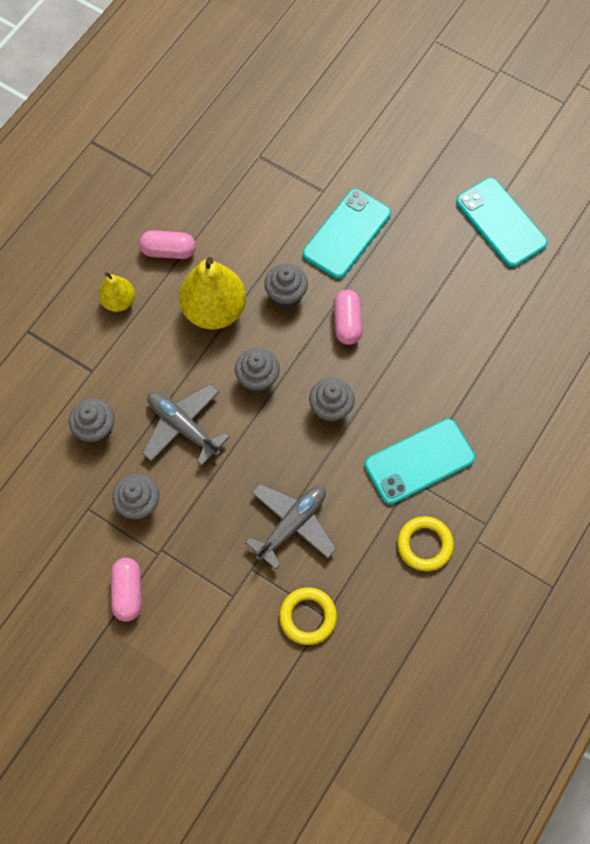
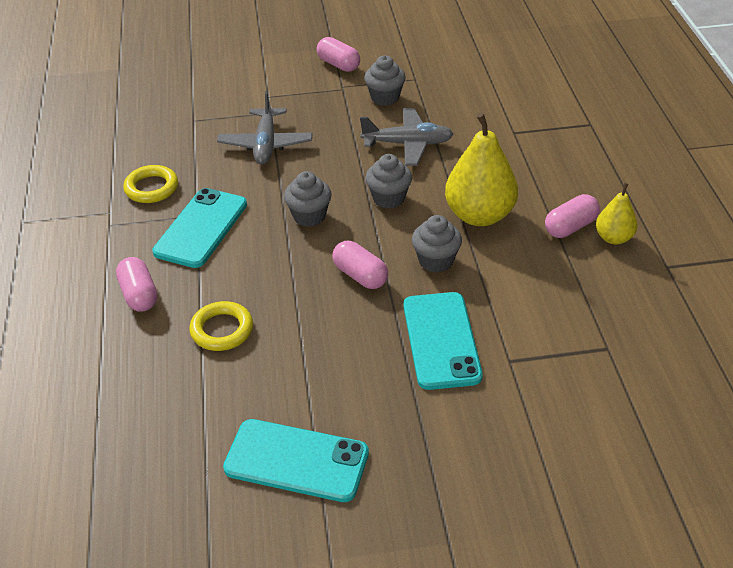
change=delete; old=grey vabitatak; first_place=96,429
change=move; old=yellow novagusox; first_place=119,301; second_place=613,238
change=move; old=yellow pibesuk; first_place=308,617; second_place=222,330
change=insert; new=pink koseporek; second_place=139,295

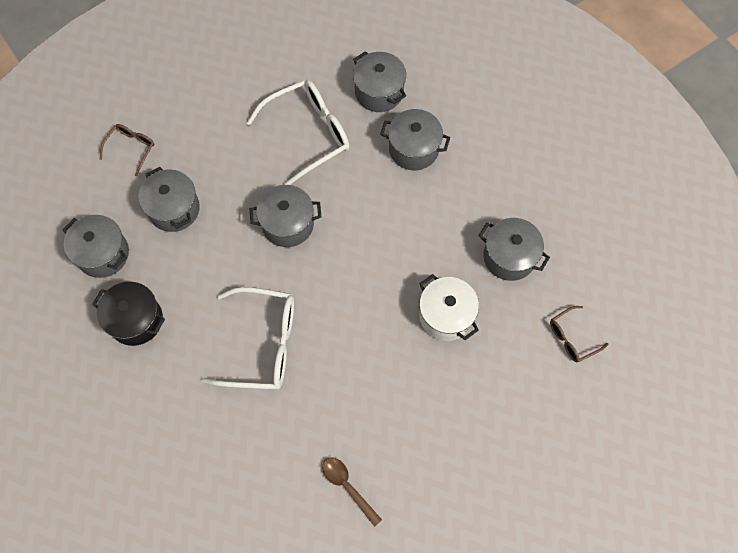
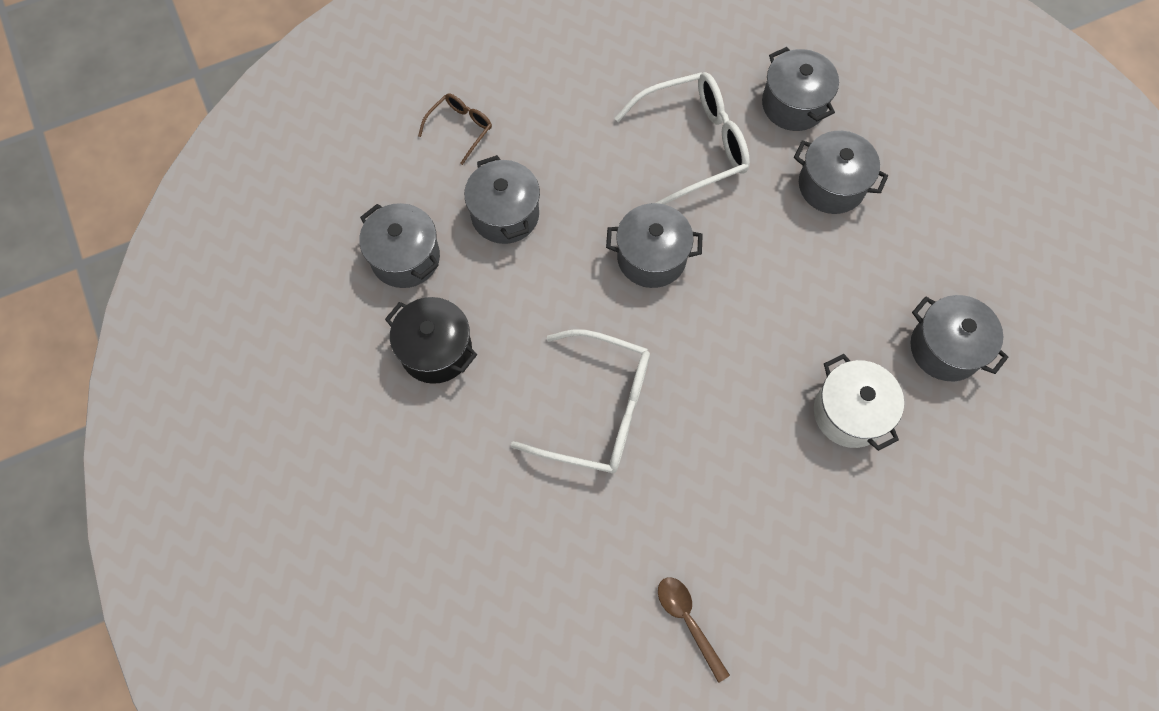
change=delete; old=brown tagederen; first_place=572,338

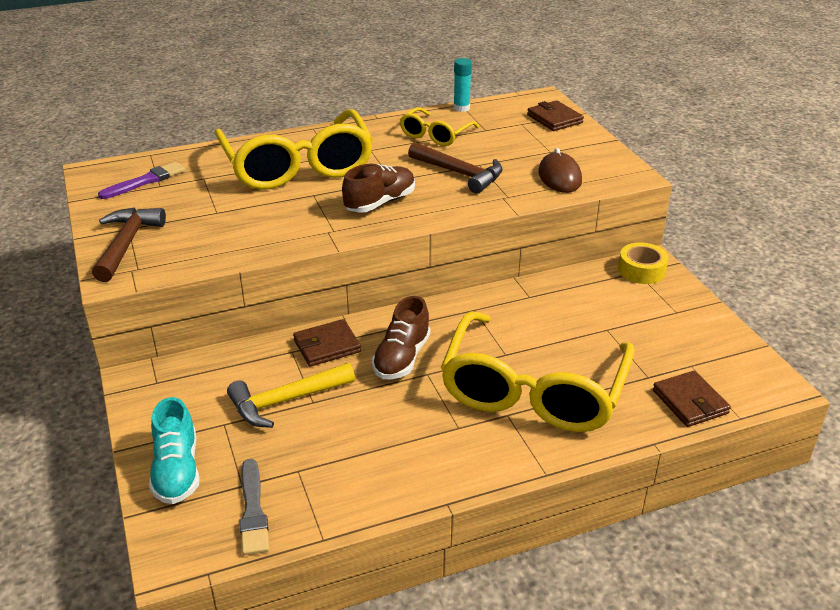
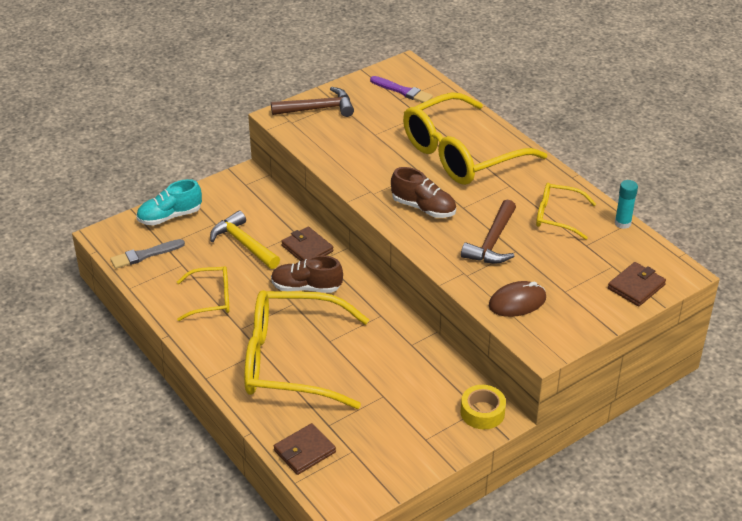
change=insert; new=yellow tagederen; second_place=211,299

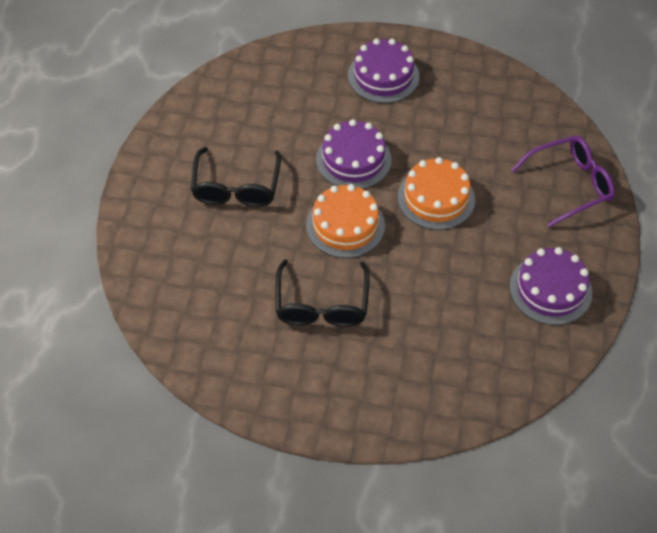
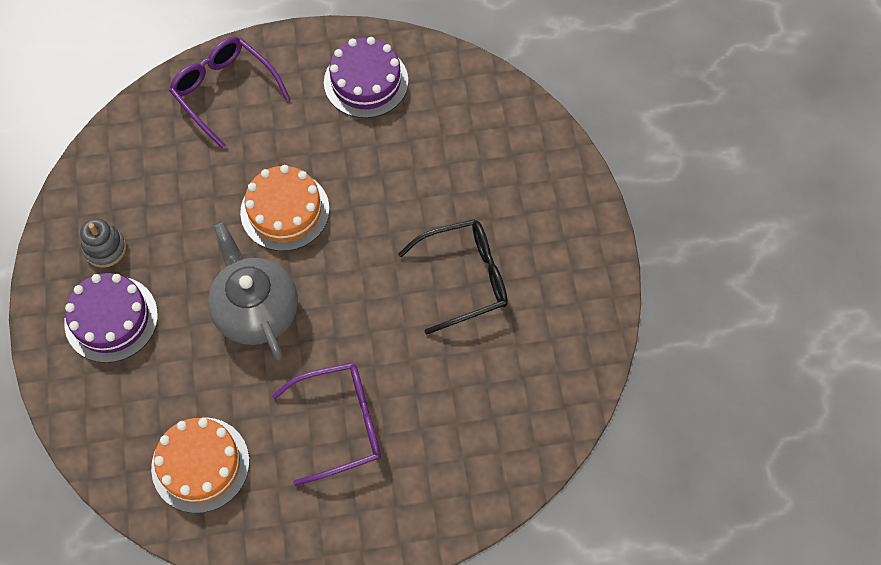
change=recolor; old=black tagederen; new=purple tagederen; first_place=236,187; second_place=340,424
change=move; old=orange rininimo; first_place=345,225; second_place=200,464
change=replace; old=purple rininimo; new=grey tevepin; first_place=353,159; second_place=256,310
change=insert; new=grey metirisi; second_place=105,248

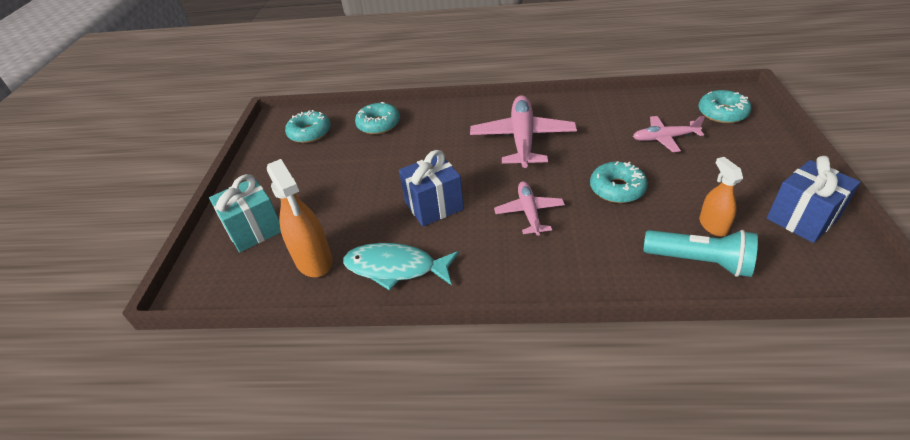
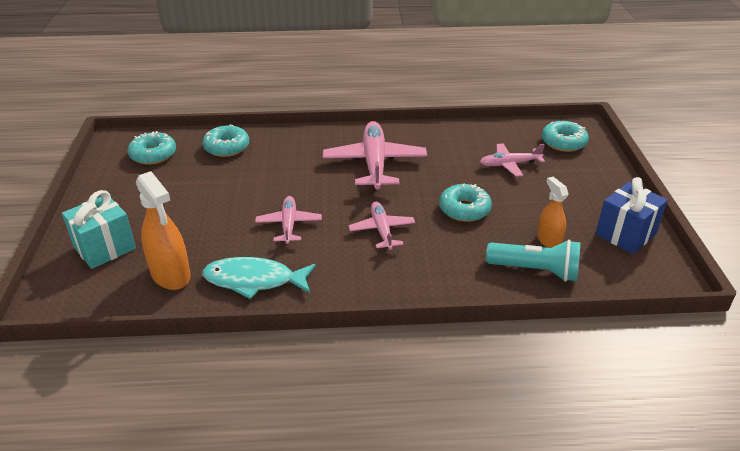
change=replace; old=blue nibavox; new=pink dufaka; first_place=434,206; second_place=289,225

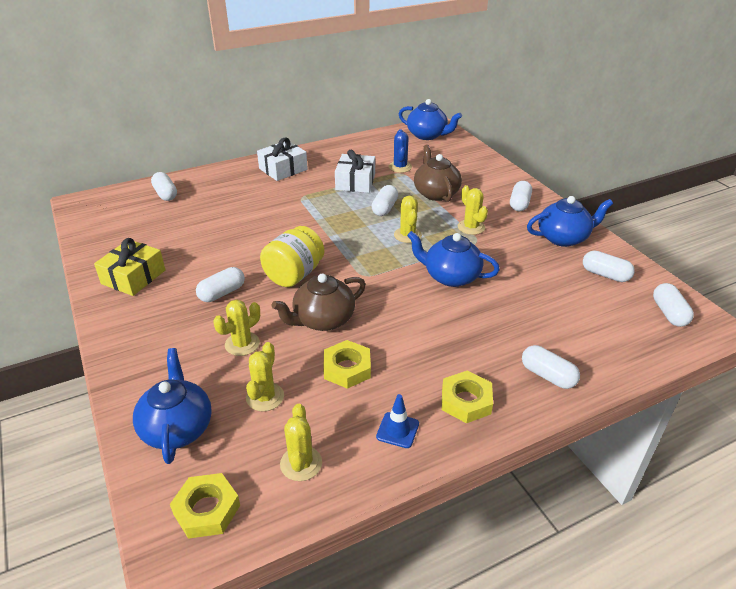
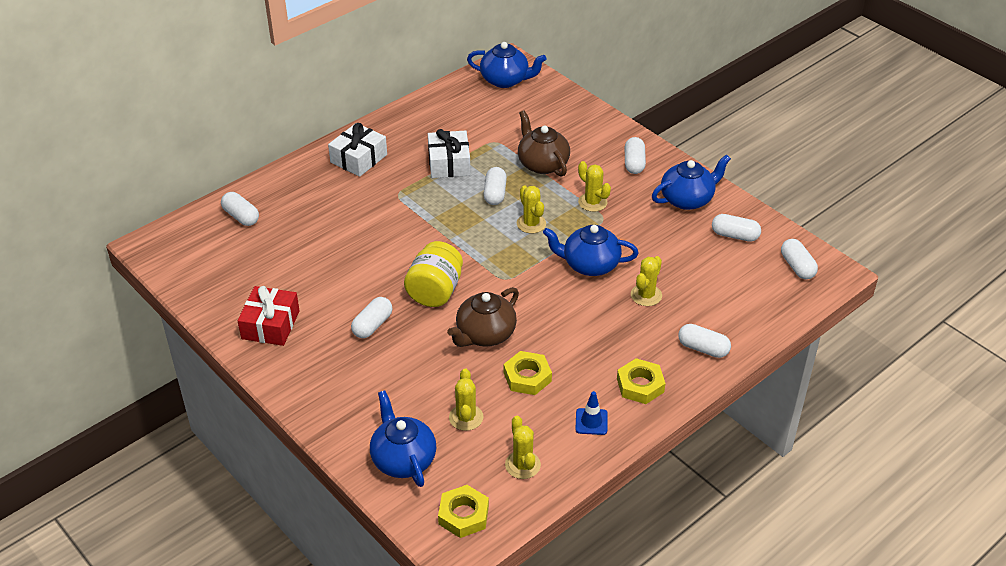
change=recolor; old=yellow nibavox; new=red nibavox; first_place=133,277; second_place=270,325
change=move; old=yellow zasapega; first_place=242,344; second_place=646,295
change=delete; old=blue zasapega; first_place=400,167

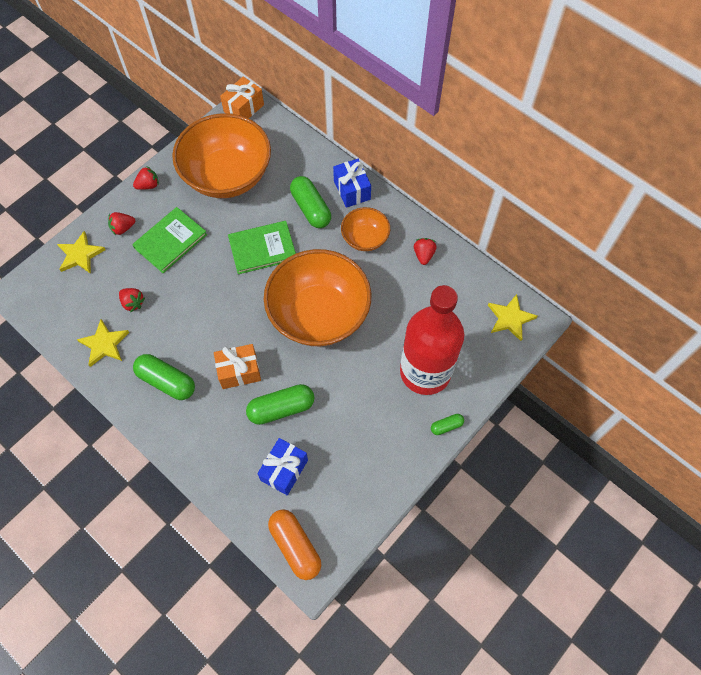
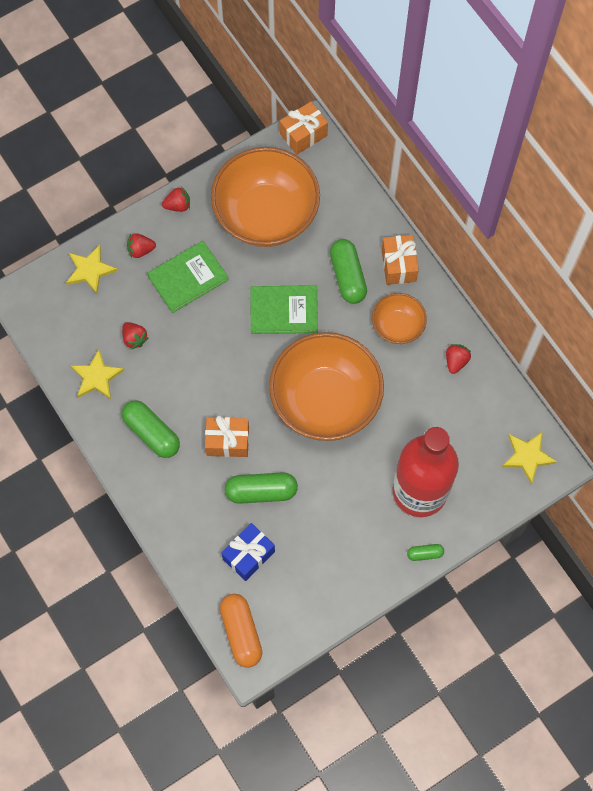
change=recolor; old=blue nibavox; new=orange nibavox; first_place=352,190; second_place=398,265

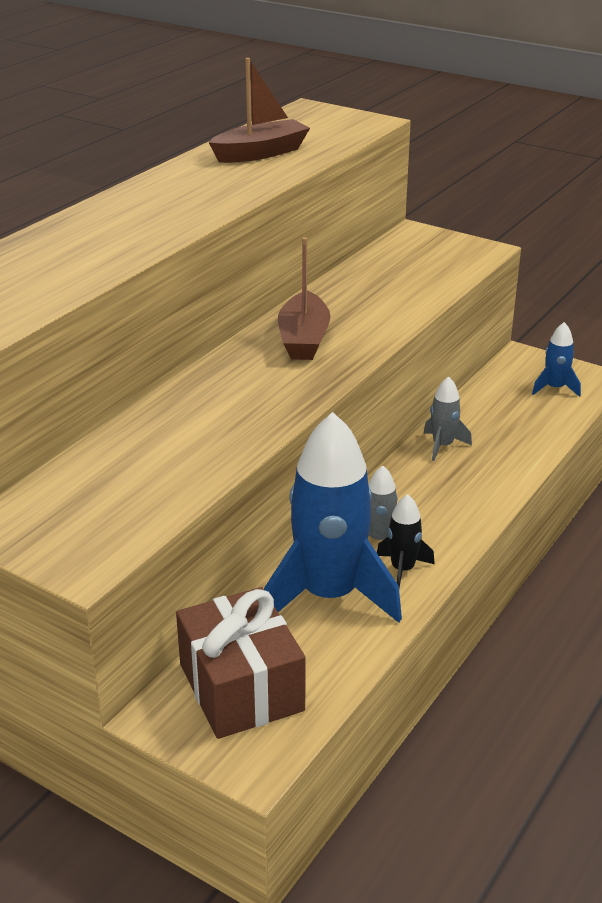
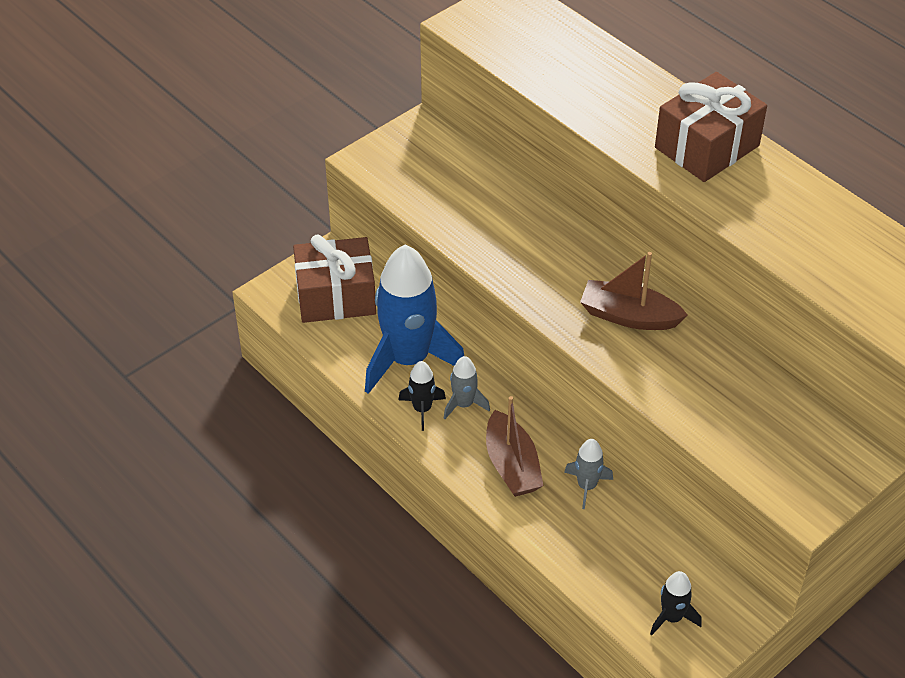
change=move; old=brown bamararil; first_place=260,153; second_place=512,465
change=recolor; old=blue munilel; new=black munilel; first_place=554,388; second_place=672,617
change=insert; new=brown nibavox; second_place=706,146

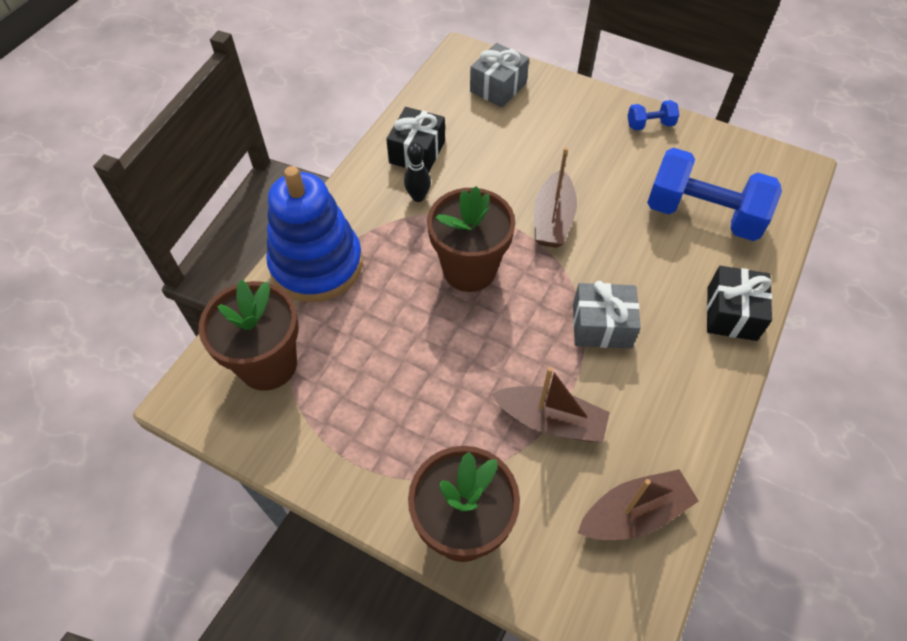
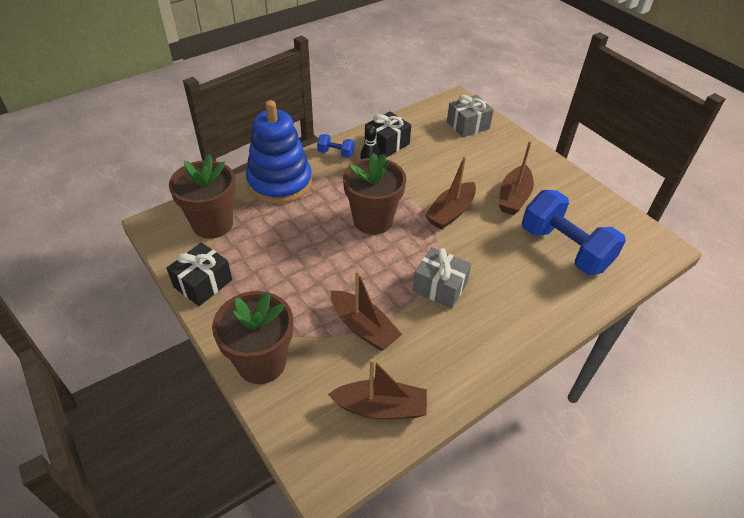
change=move; old=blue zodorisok; first_place=650,125; second_place=336,153
change=move; old=black nibavox; first_place=731,313; second_place=203,283
change=insert; new=brown bamararil; second_place=514,197

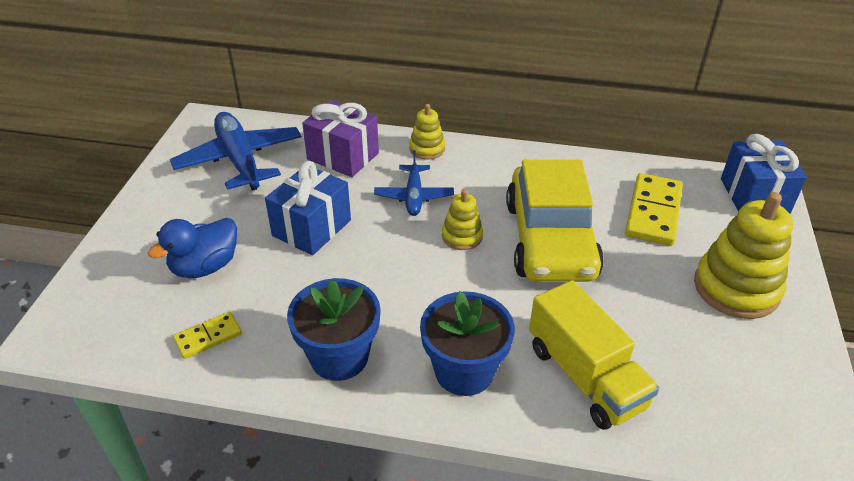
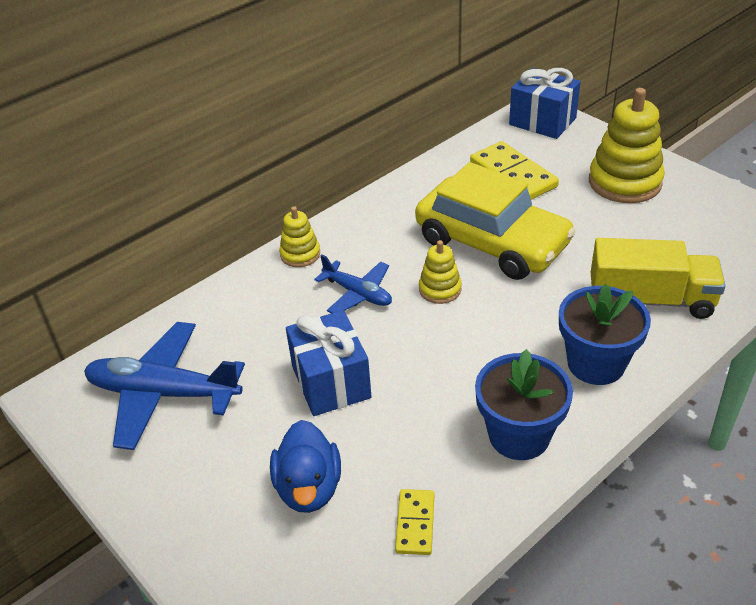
change=delete; old=purple nibavox; first_place=343,156

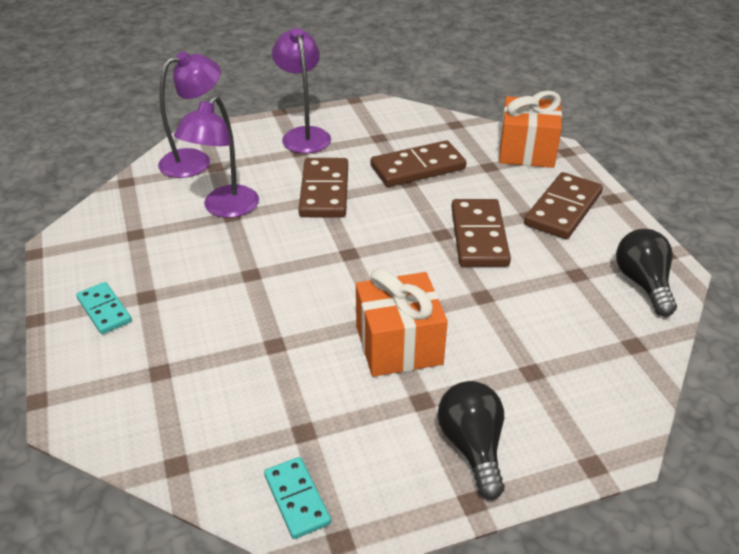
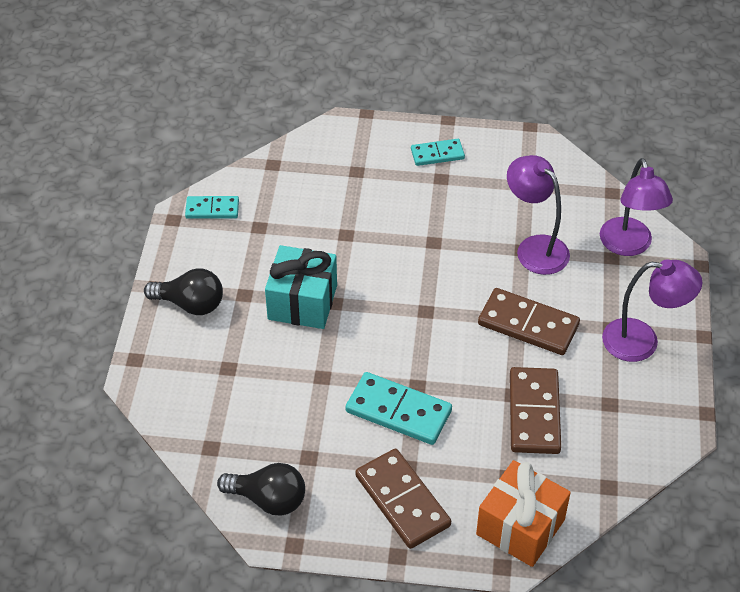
change=recolor; old=orange nibavox; new=turquoise nibavox; first_place=398,345; second_place=302,302
change=recolor; old=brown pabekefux; new=turquoise pabekefux; first_place=478,236; second_place=398,411

